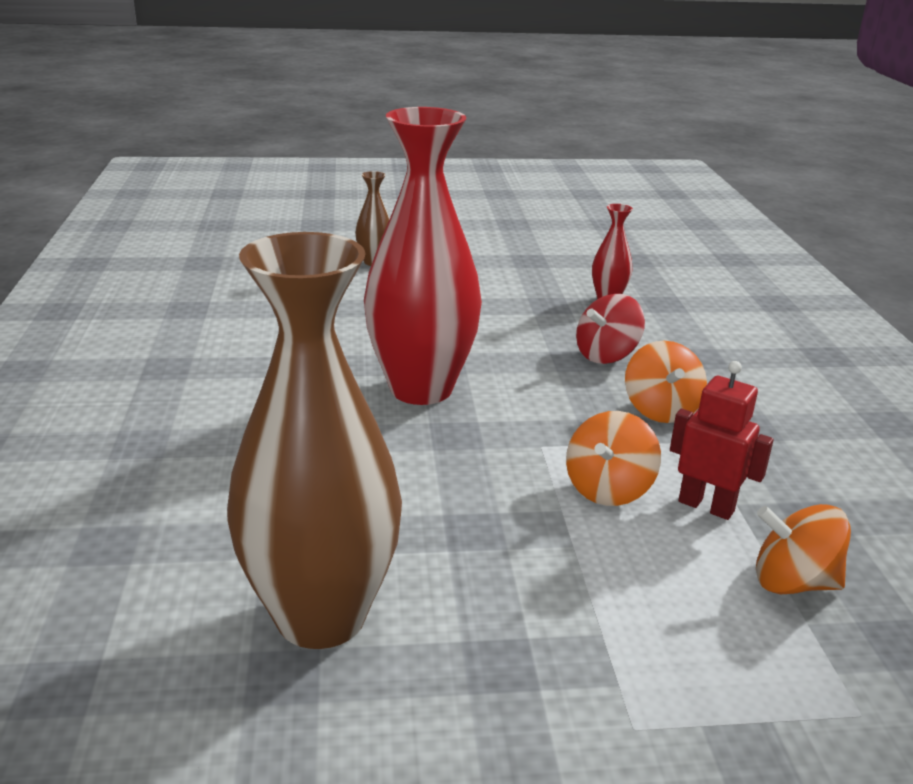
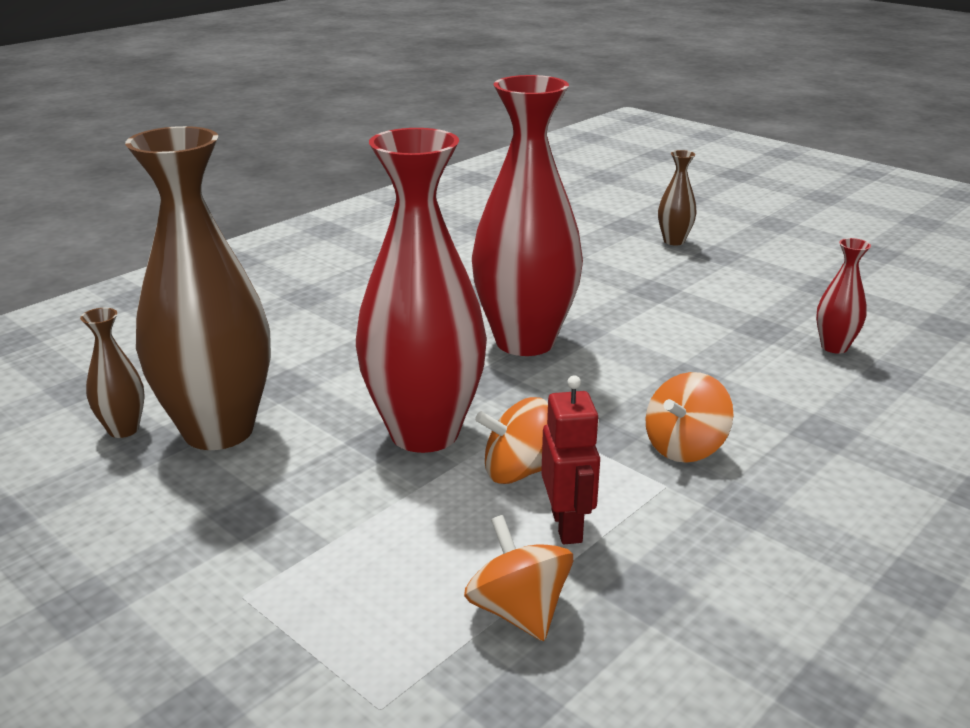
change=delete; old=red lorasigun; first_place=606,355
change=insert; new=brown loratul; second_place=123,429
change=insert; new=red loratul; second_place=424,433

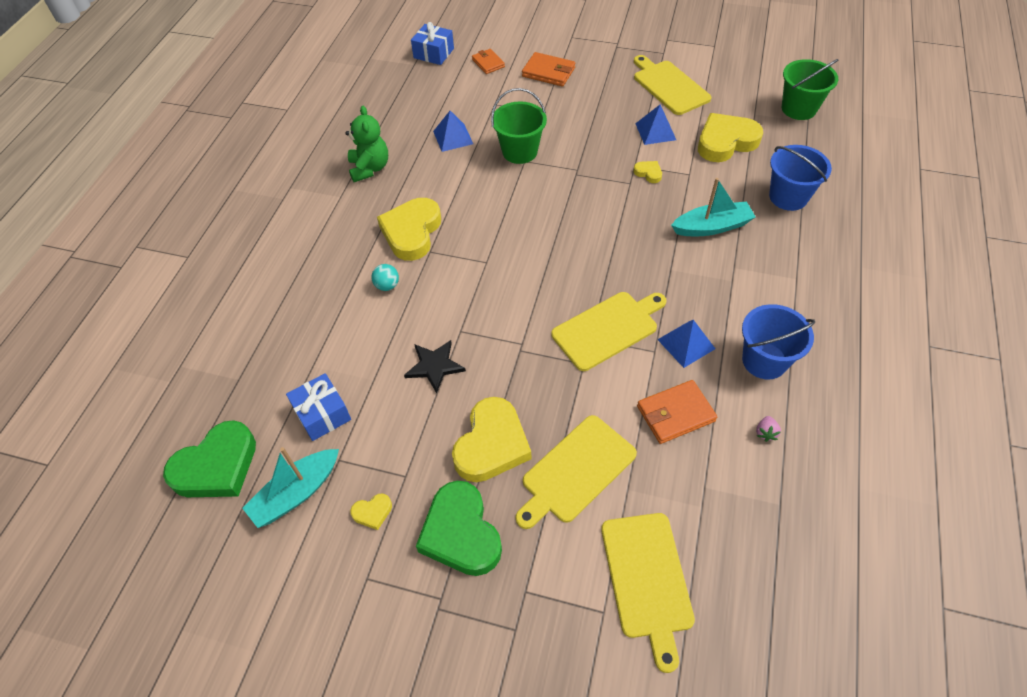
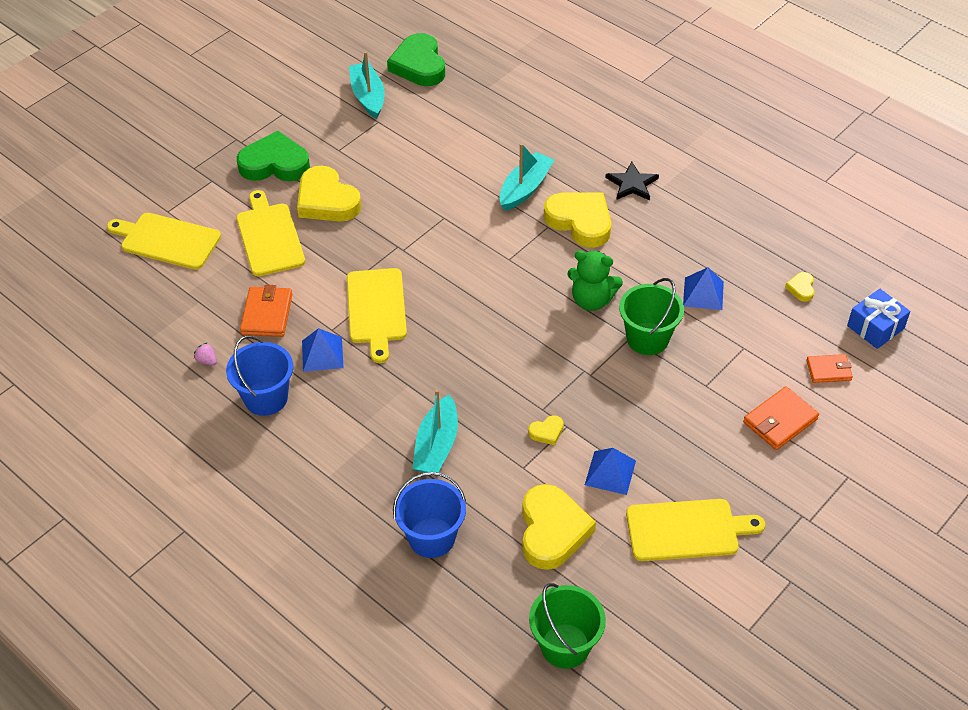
change=delete; old=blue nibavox; first_place=322,414
change=move; old=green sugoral; first_place=369,168; second_place=592,300
change=move; old=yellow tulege; first_place=372,512; second_place=801,288
change=replace; old=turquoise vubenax; new=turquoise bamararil; first_place=387,286; second_place=525,188
change=move; old=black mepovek; first_place=434,366; second_place=632,184

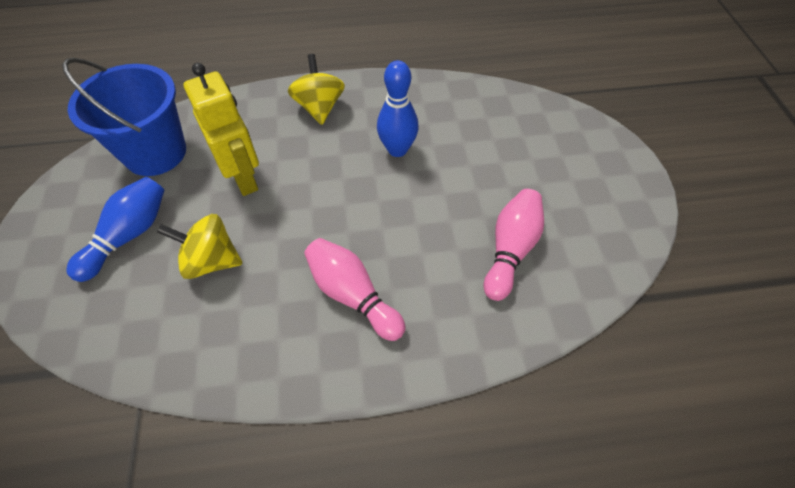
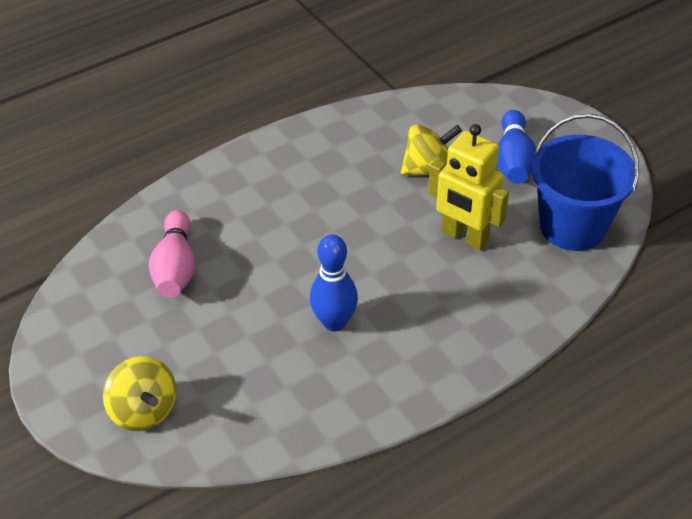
change=move; old=yellow lorasigun; first_place=319,107; second_place=144,410
change=delete; old=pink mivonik; first_place=352,295

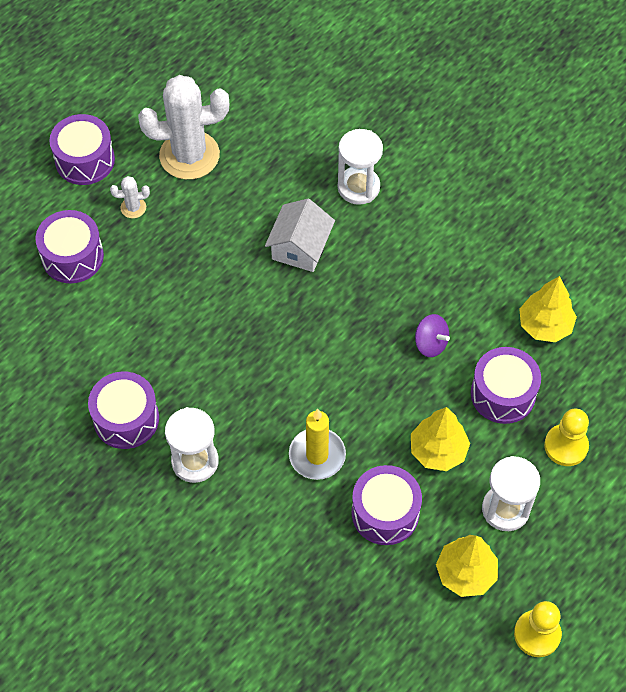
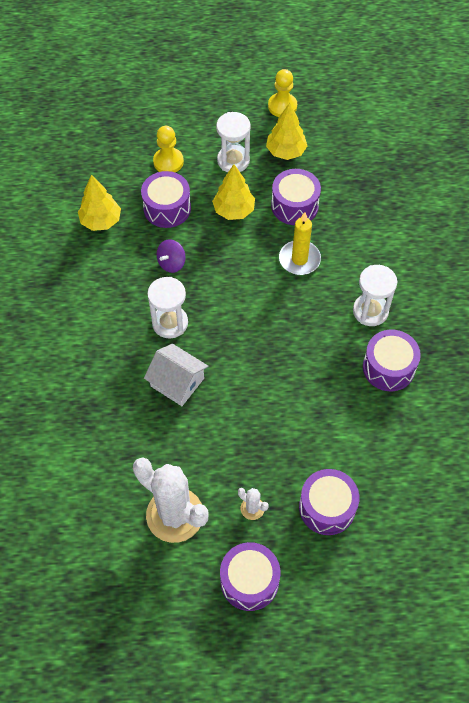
change=rotate; old=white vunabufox; first_place=300,247; second_place=177,382; degrees=60
change=move; old=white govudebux; first_place=358,187; second_place=170,323
change=rotate; old=purple lorasigun; first_place=430,343; second_place=171,263; degrees=-135

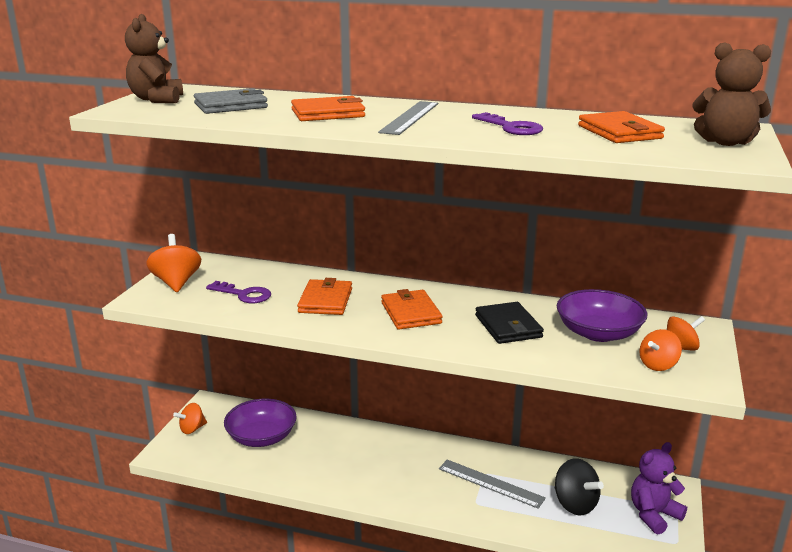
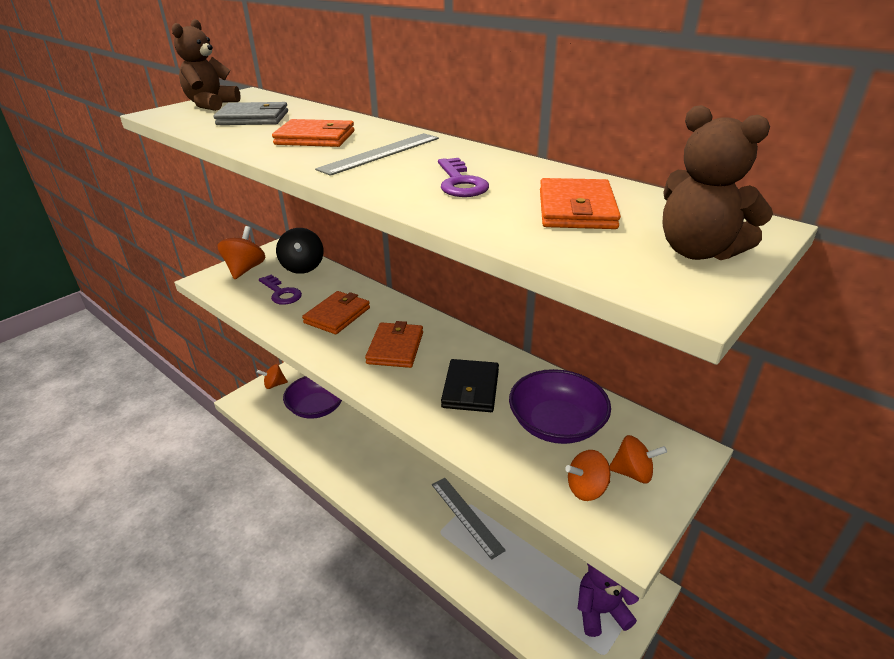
change=move; old=black lorasigun; first_place=575,504; second_place=303,267

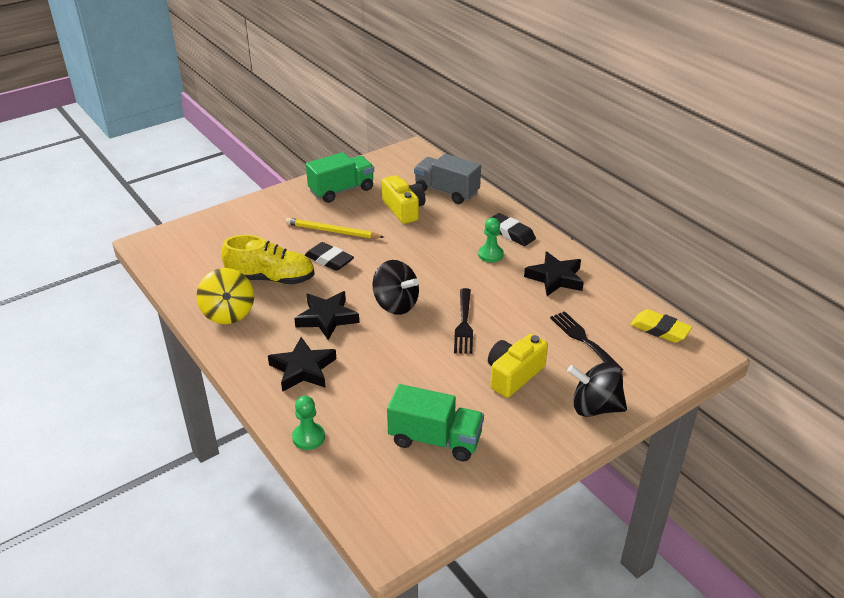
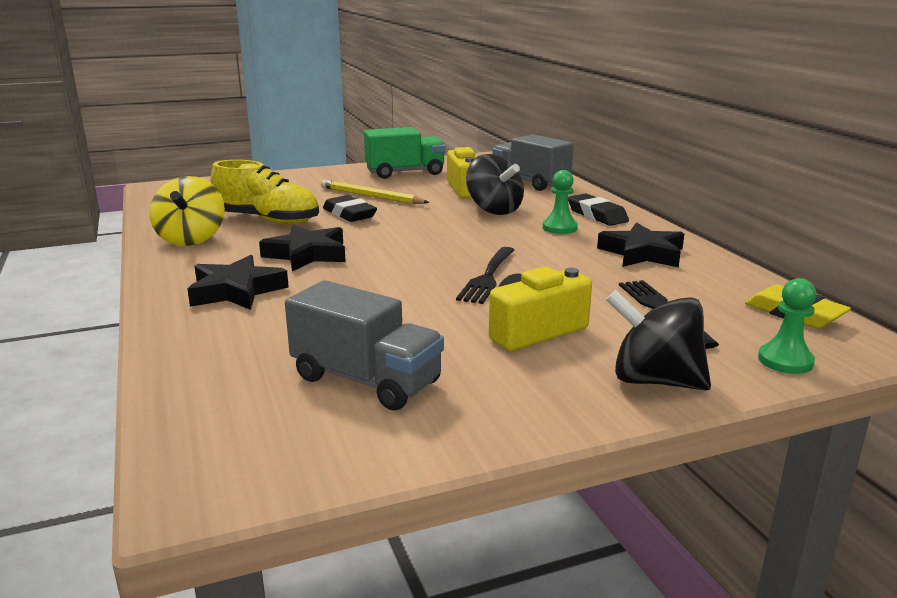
change=move; old=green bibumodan; first_place=308,437; second_place=785,361
change=move; old=black lorasigun; first_place=396,304; second_place=494,210
change=recolor; old=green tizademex; new=grey tizademex; first_place=435,439; second_place=366,380

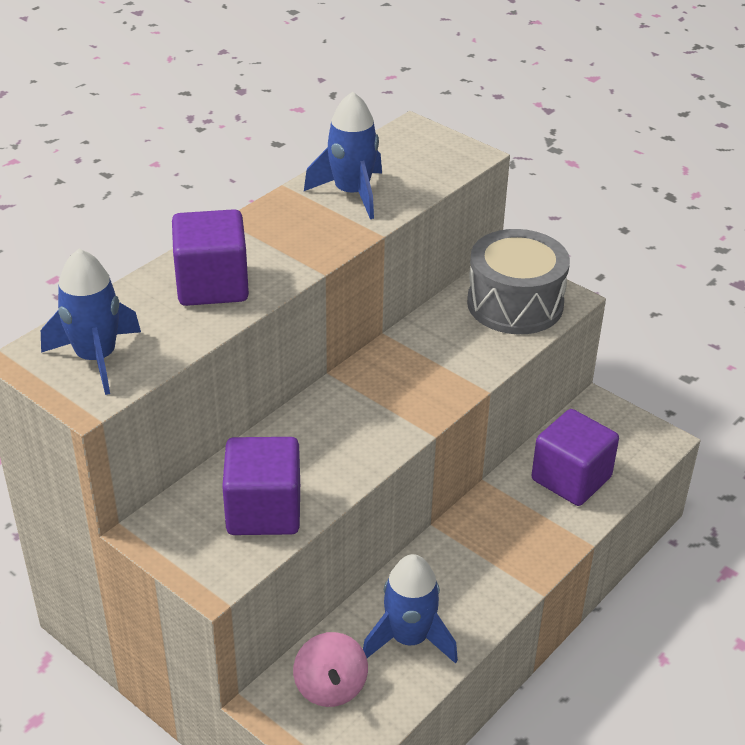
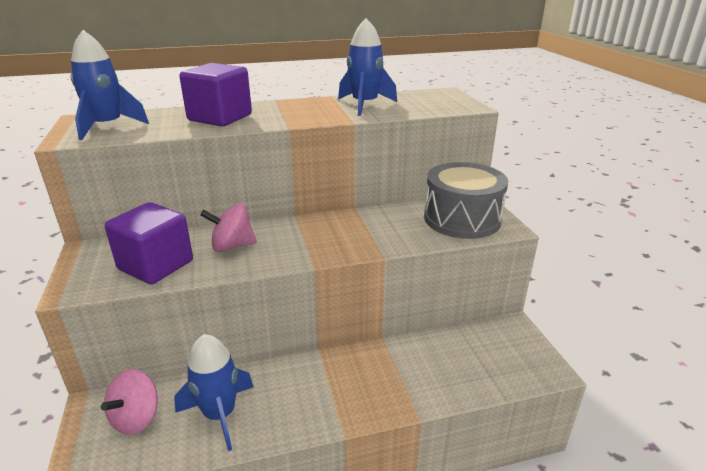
change=delete; old=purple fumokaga; first_place=571,478
change=insert; new=pink lorasigun; second_place=232,246

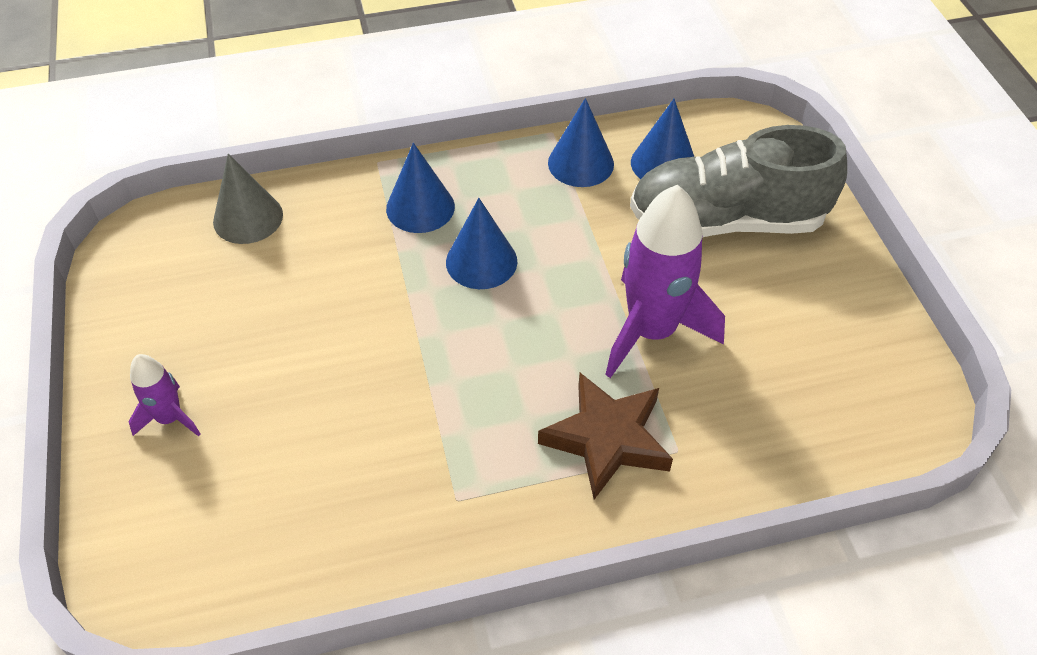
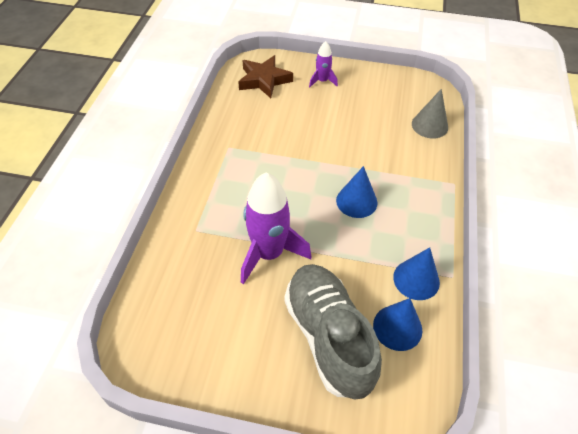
change=delete; old=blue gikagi; first_place=420,207
change=move; old=brown mepovek; first_place=607,439; second_place=264,80
change=rotate; old=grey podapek; first_place=726,221; second_place=328,336; degrees=-45

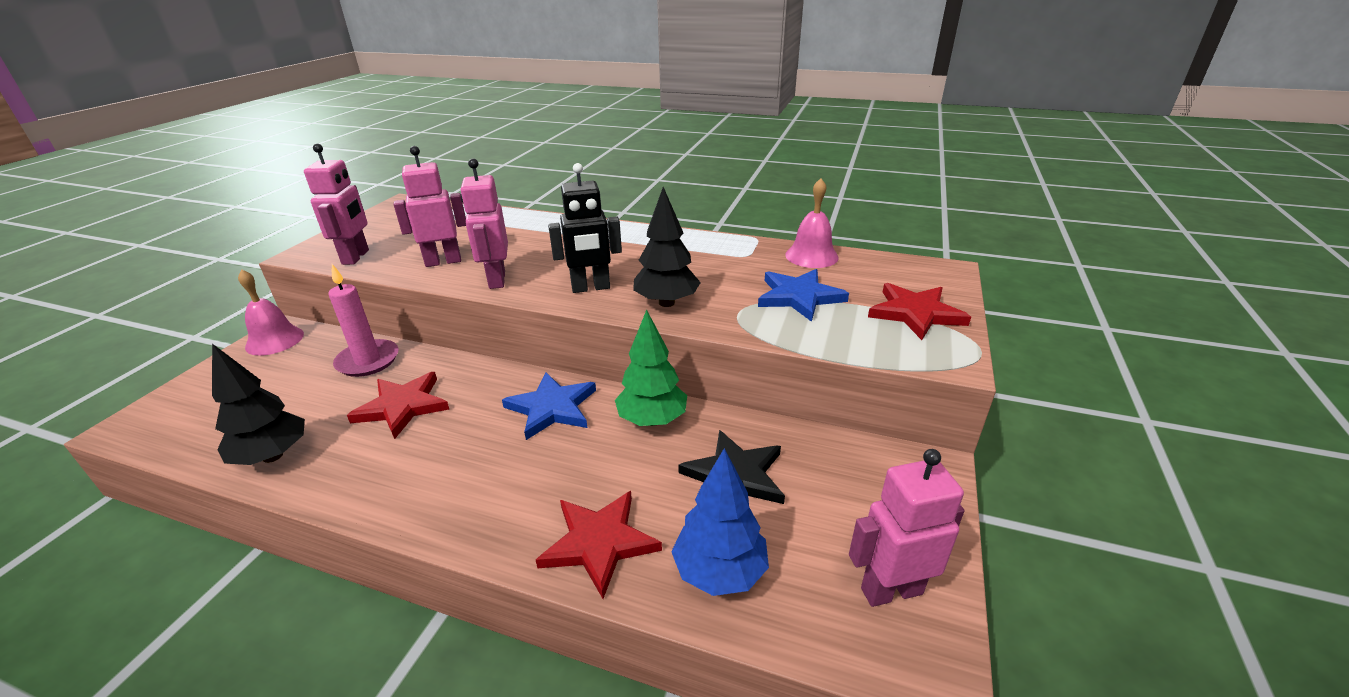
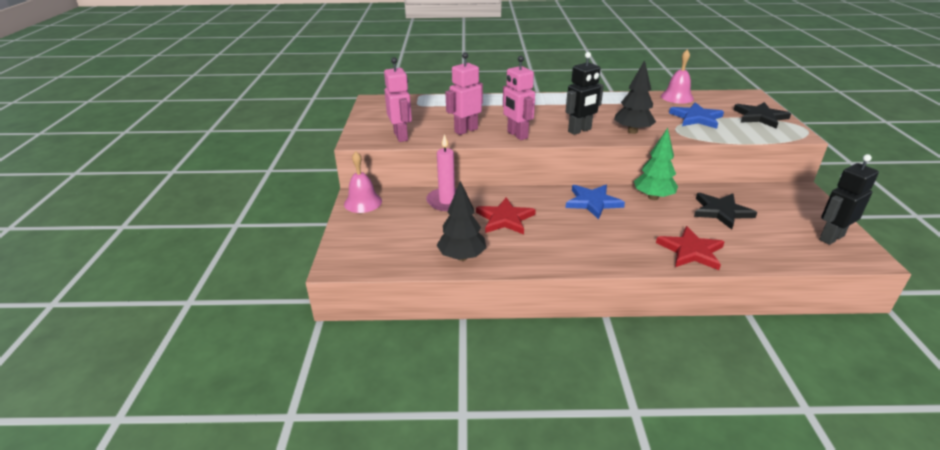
change=delete; old=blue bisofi; first_place=720,572
change=recolor; old=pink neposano; new=black neposano; first_place=891,590; second_place=831,237
change=recolor; old=red mepovek; new=black mepovek; first_place=915,313; second_place=760,117

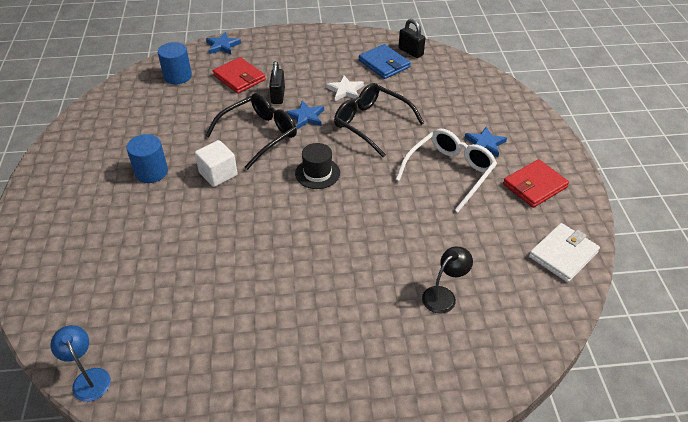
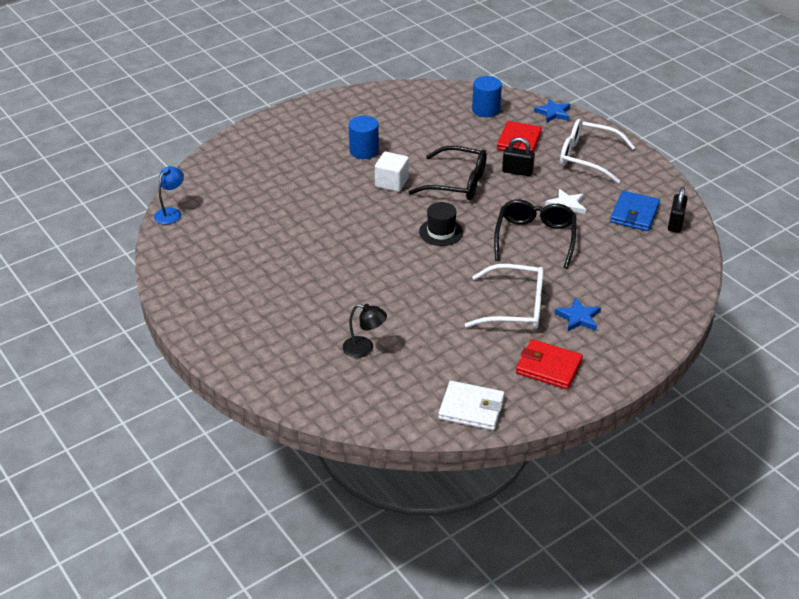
change=rotate; old=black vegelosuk; first_place=278,96; second_place=517,171; degrees=45
change=delete; old=blue mepovek; first_place=306,117
change=insert; new=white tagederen; second_place=587,157

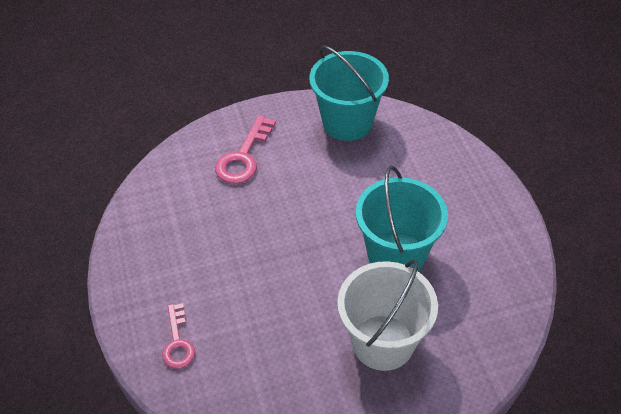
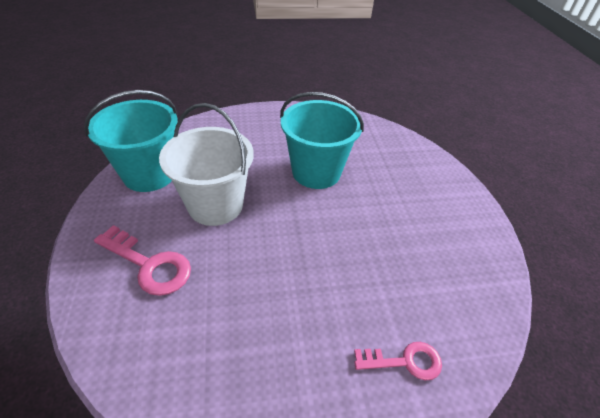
change=move; old=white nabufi; first_place=383,342; second_place=215,205

